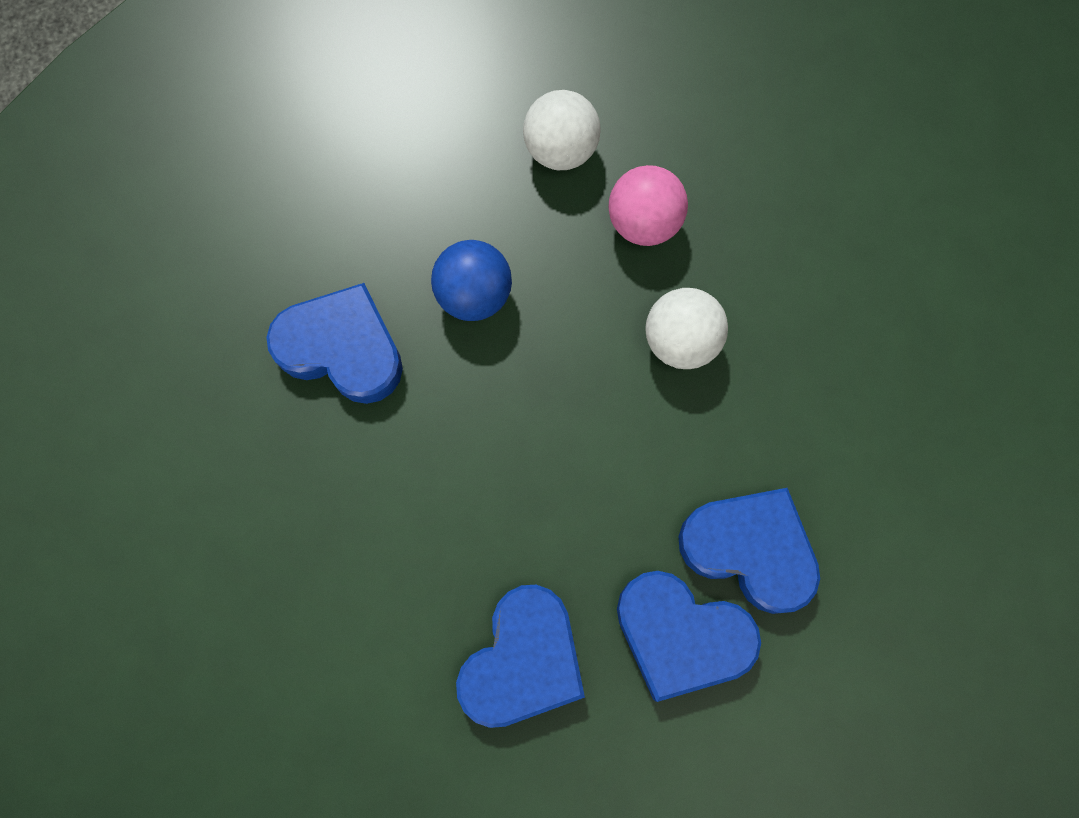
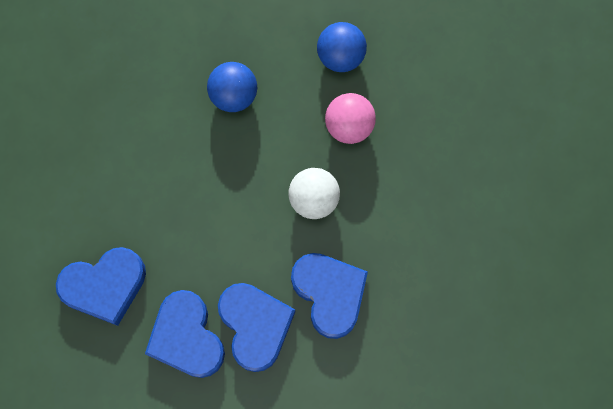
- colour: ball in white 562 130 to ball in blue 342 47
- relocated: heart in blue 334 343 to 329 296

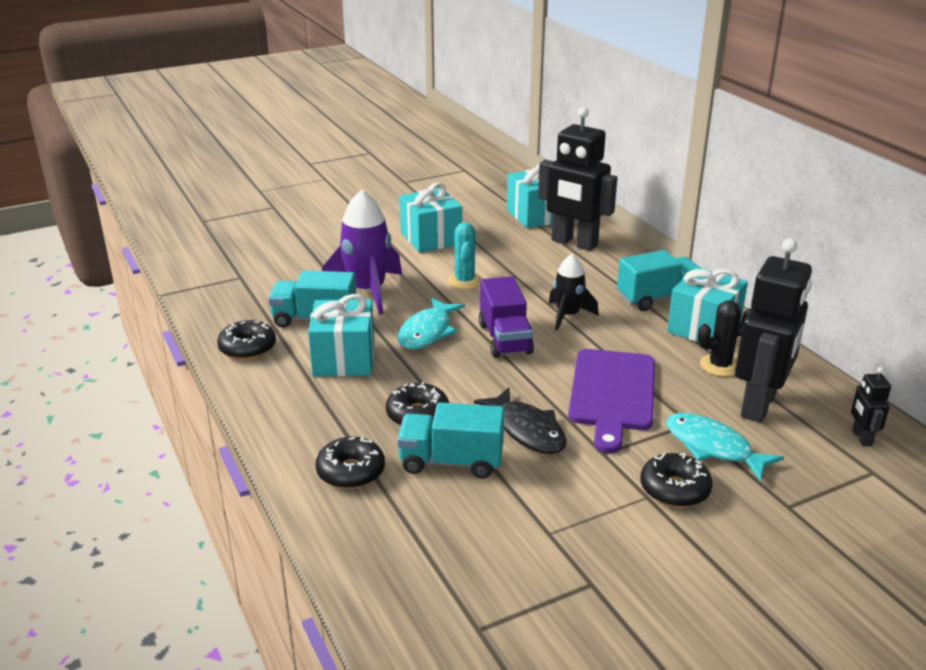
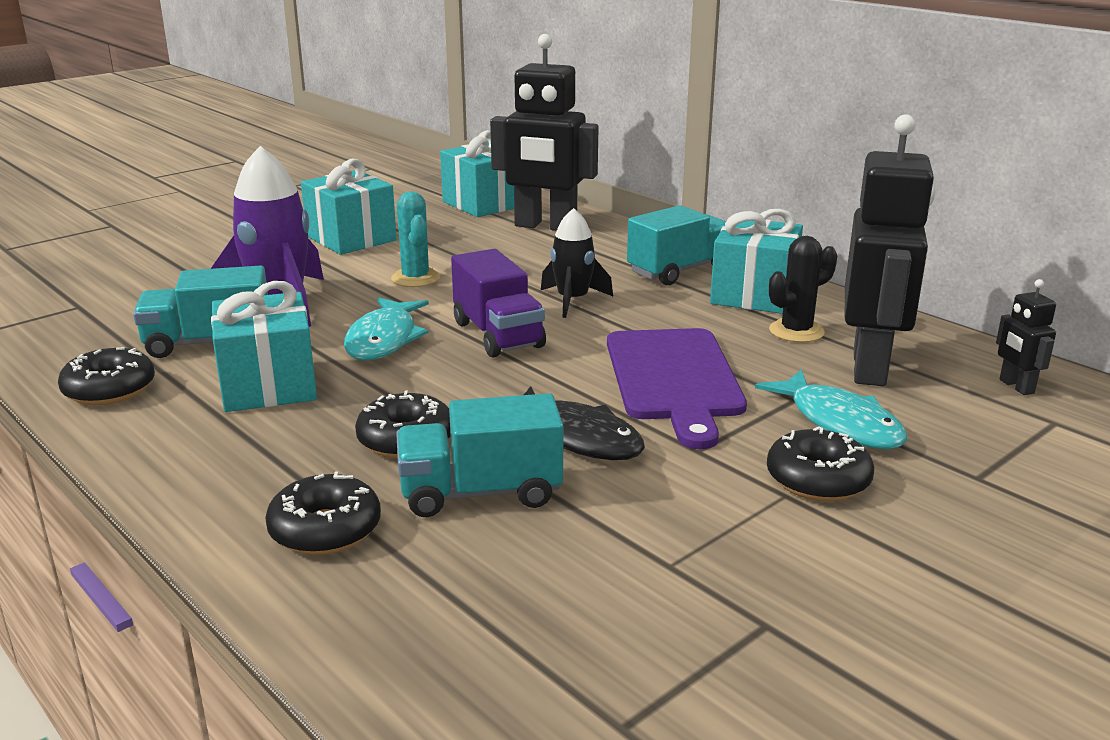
- spun: fish in turquoise 725 447 = 831 409 150 degrees counterclockwise

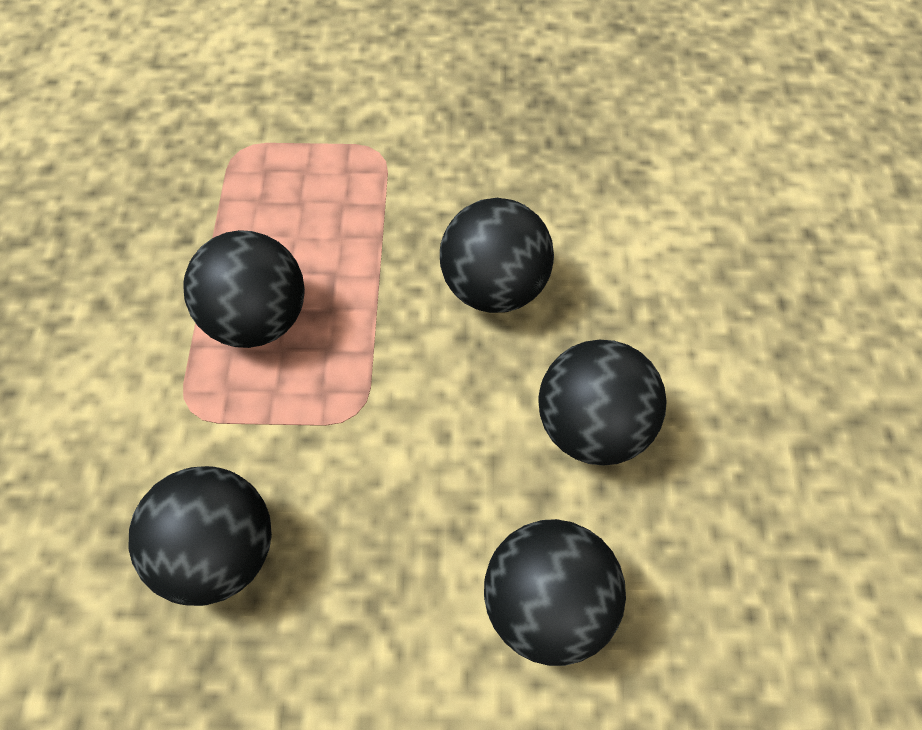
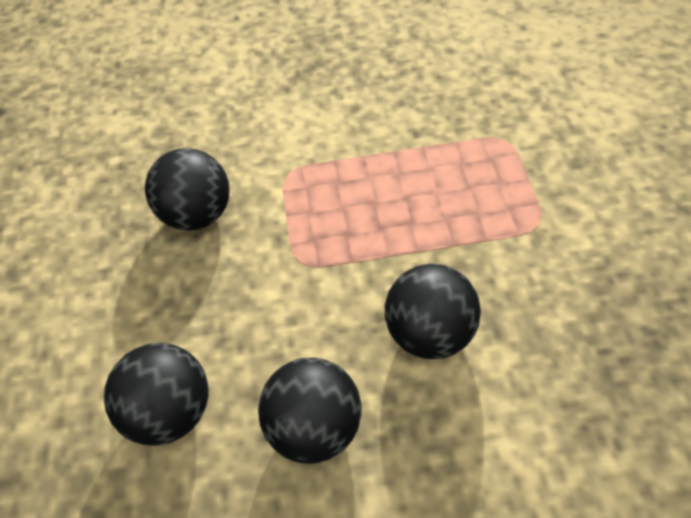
- missing: ball in black 244 289

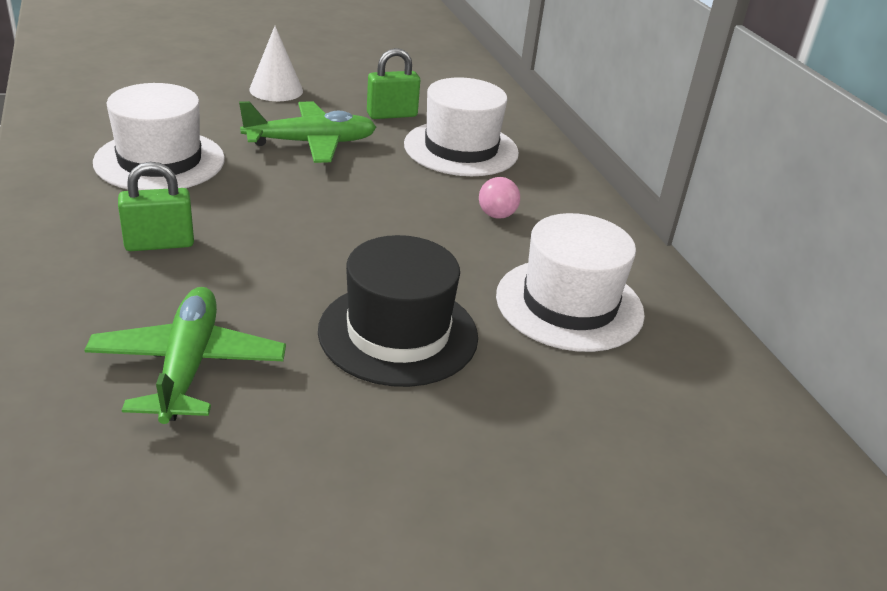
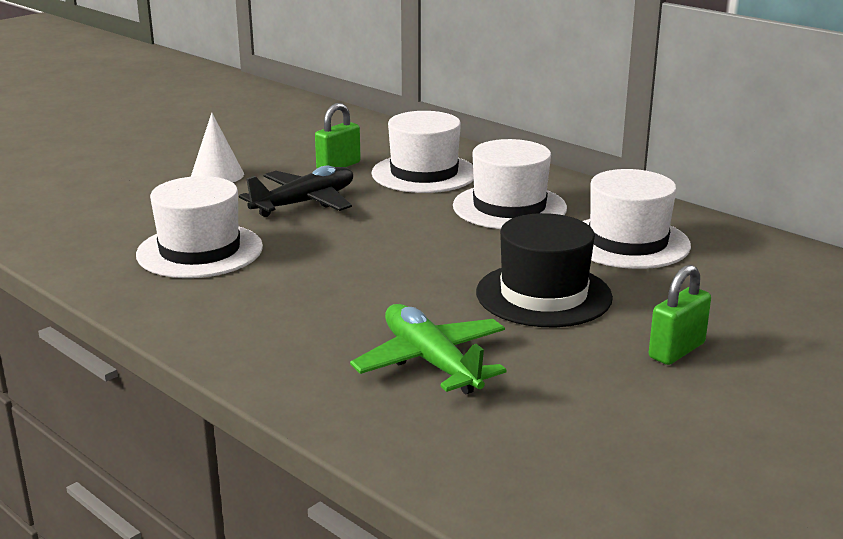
- colour: plane in green 307 132 to plane in black 296 191
- relocated: padlock in green 156 206 to 680 315
- exchanged: ball in pink 499 198 to hat in white 510 184

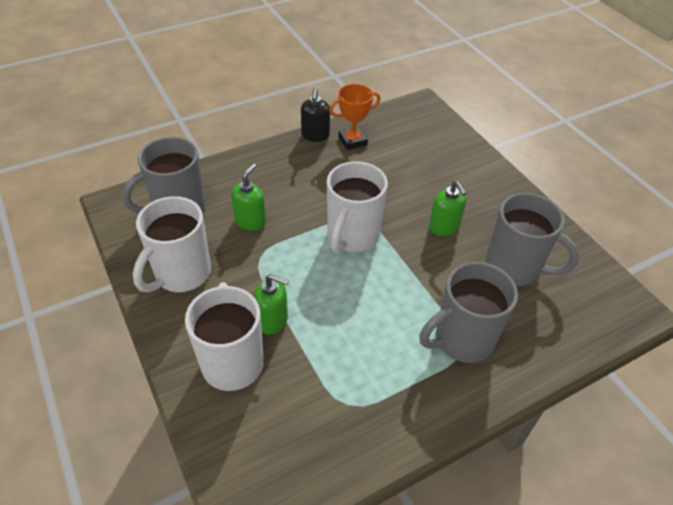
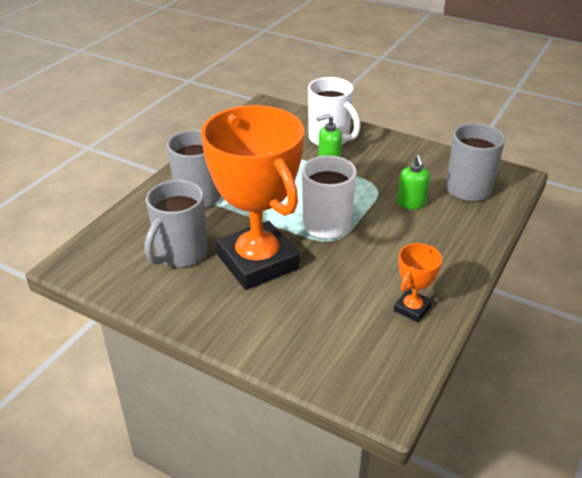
- missing: soap dispenser in black 315 115
- exchanged: soap dispenser in green 448 208 to trophy in orange 252 197
- spun: mug in grey 532 239 = 176 224 60 degrees counterclockwise
- missing: mug in white 172 244

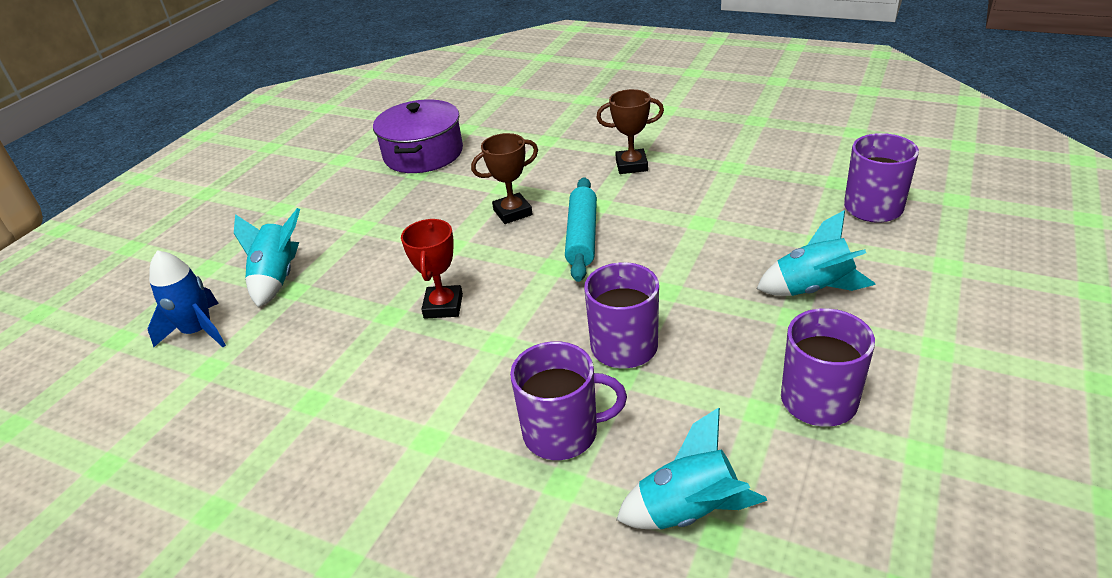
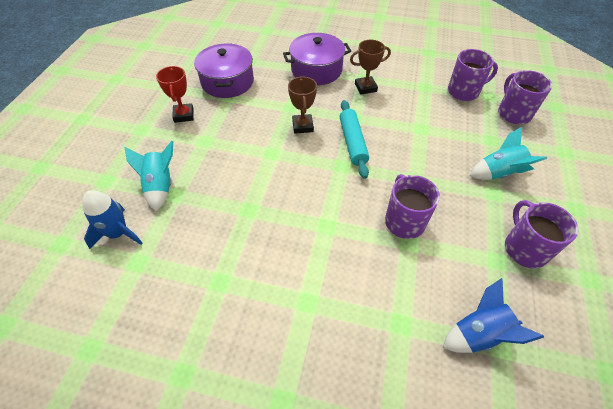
- spun: trophy in brown 504 178 = 302 105 60 degrees counterclockwise
- relocated: trophy in red 432 269 to 175 94
- relocated: mug in purple 568 400 to 473 75
- colour: rocket in turquoise 691 468 to rocket in blue 493 315
- appeared: pot in purple 317 59

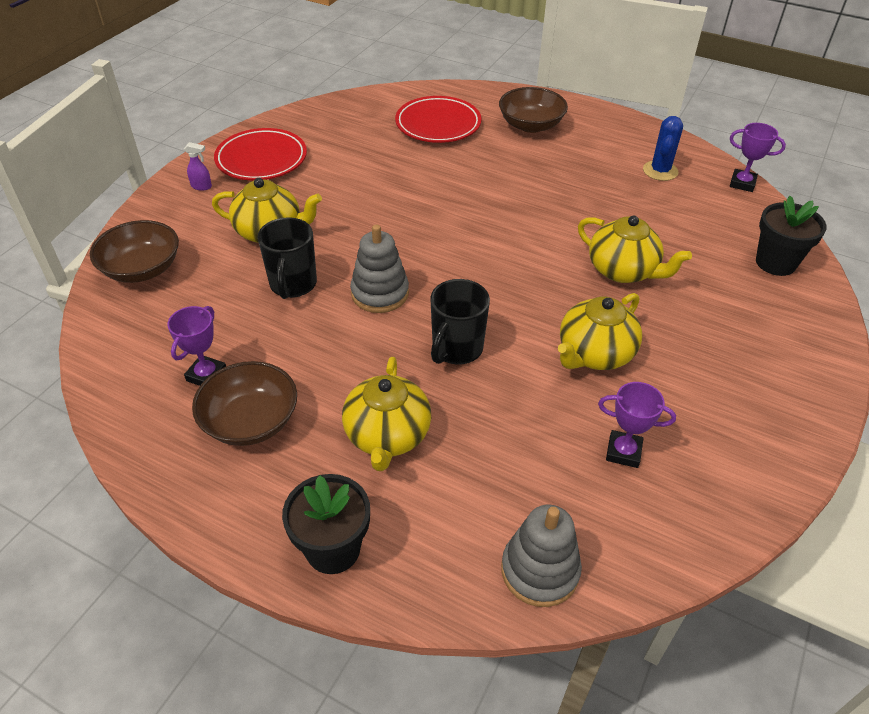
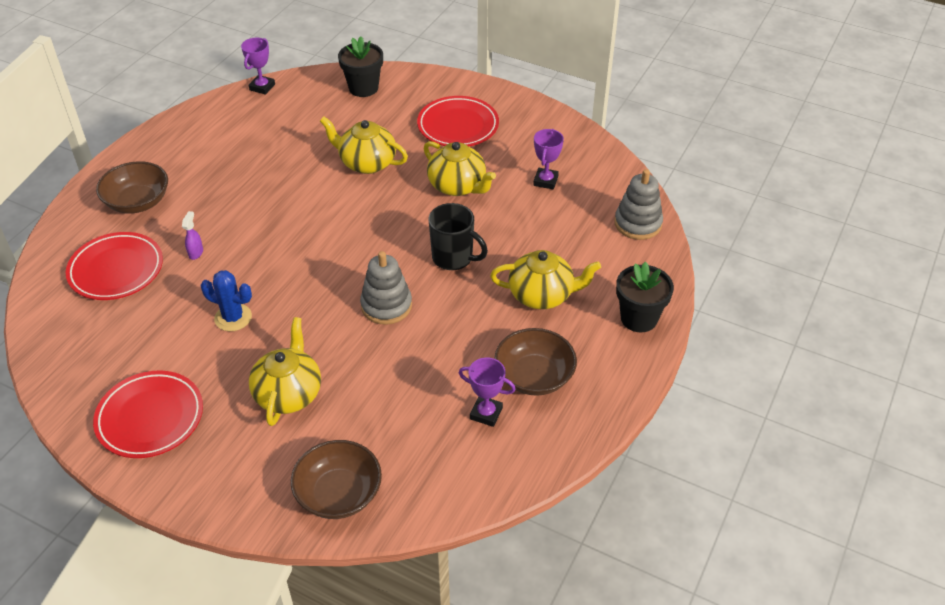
- relocated: cactus in blue 663 148 to 226 300
- relocated: spray bottle in purple 198 166 to 192 235
- spun: teapot in yellow 635 249 = 364 145 105 degrees counterclockwise
- missing: mug in black 287 258
- appeared: plate in red 458 121

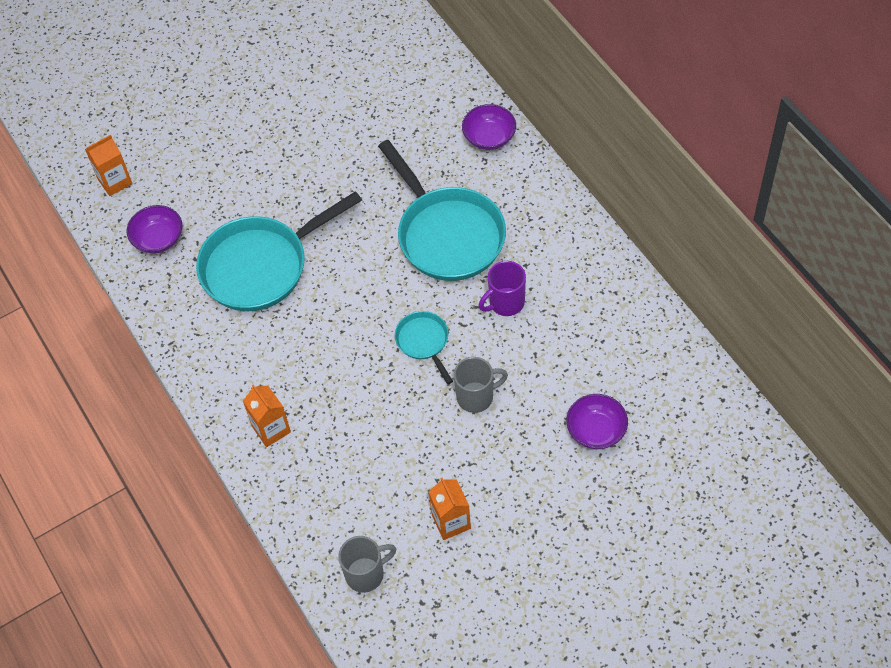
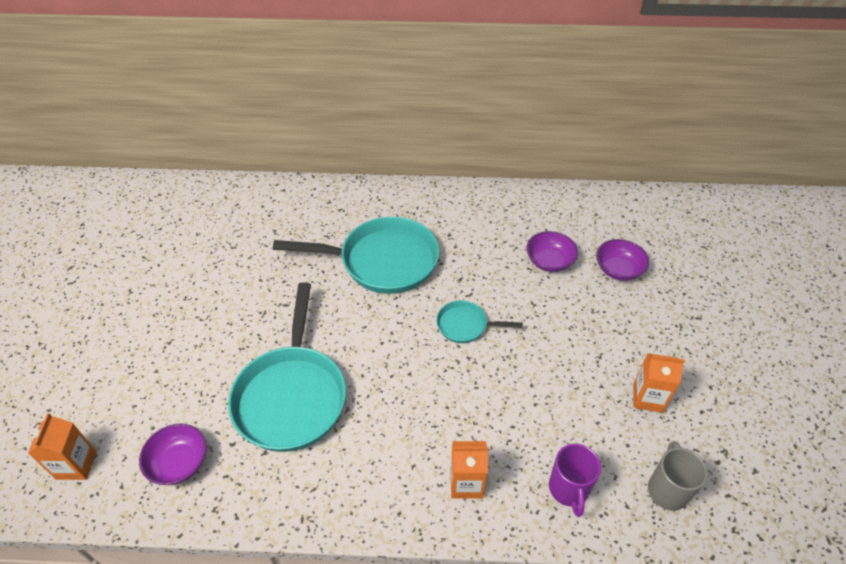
- relocated: bowl in purple 489 127 to 552 251
- relocated: mug in purple 502 288 to 575 480
- missing: mug in grey 481 385

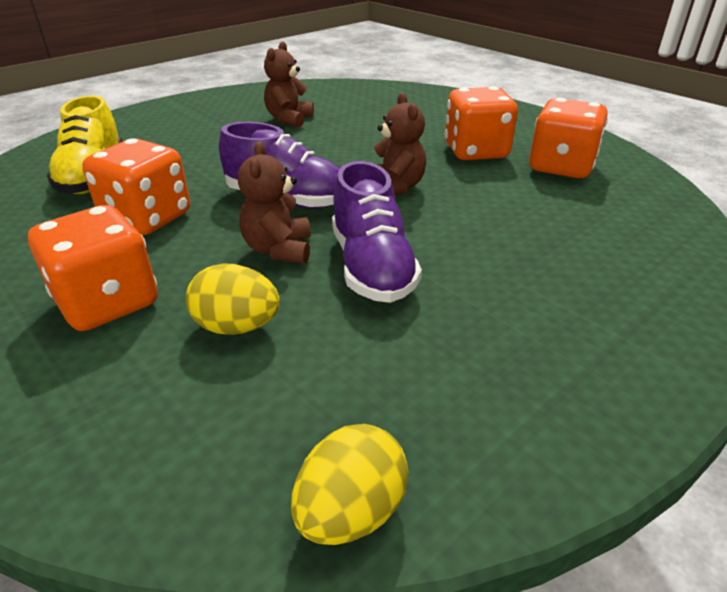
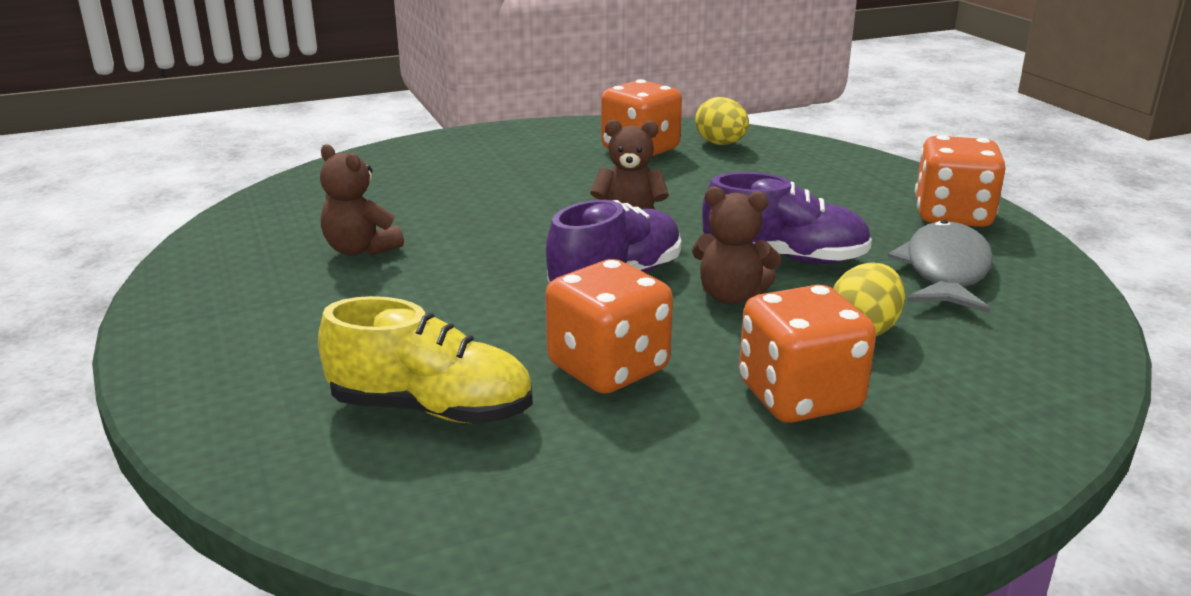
- relocated: dice in orange 481 123 to 960 181
- relocated: egg in yellow 349 484 to 722 121
- appeared: fish in grey 940 266

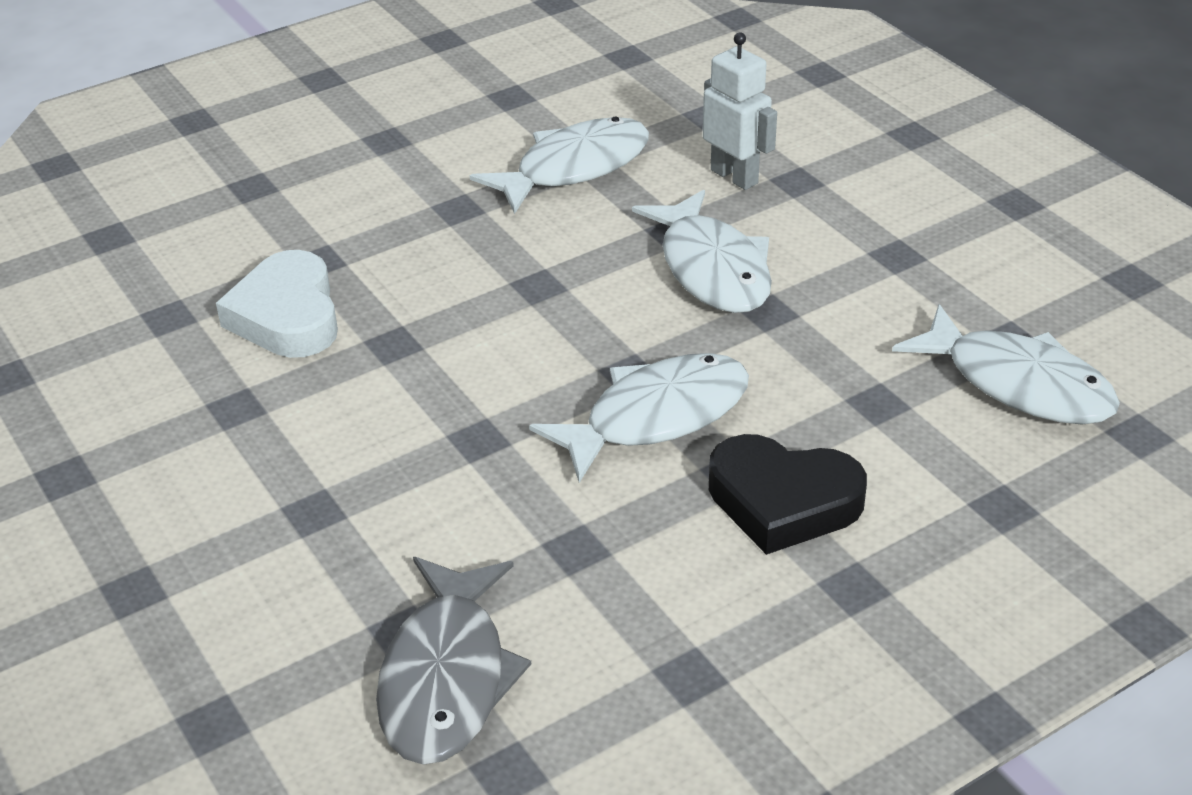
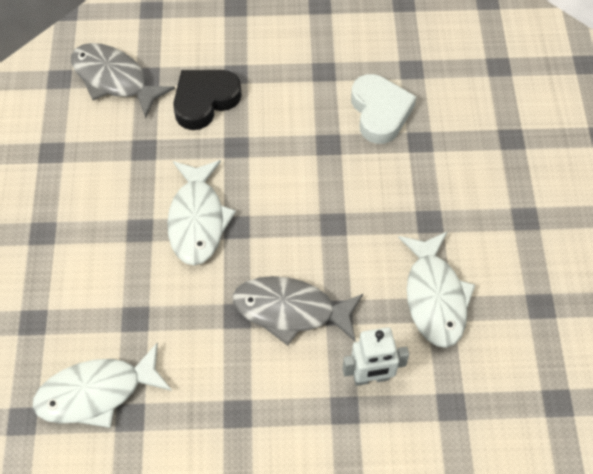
- colour: fish in white 702 251 to fish in grey 298 311
- spun: heart in white 277 304 = 384 109 60 degrees clockwise
- relocated: heart in black 788 494 to 207 100

